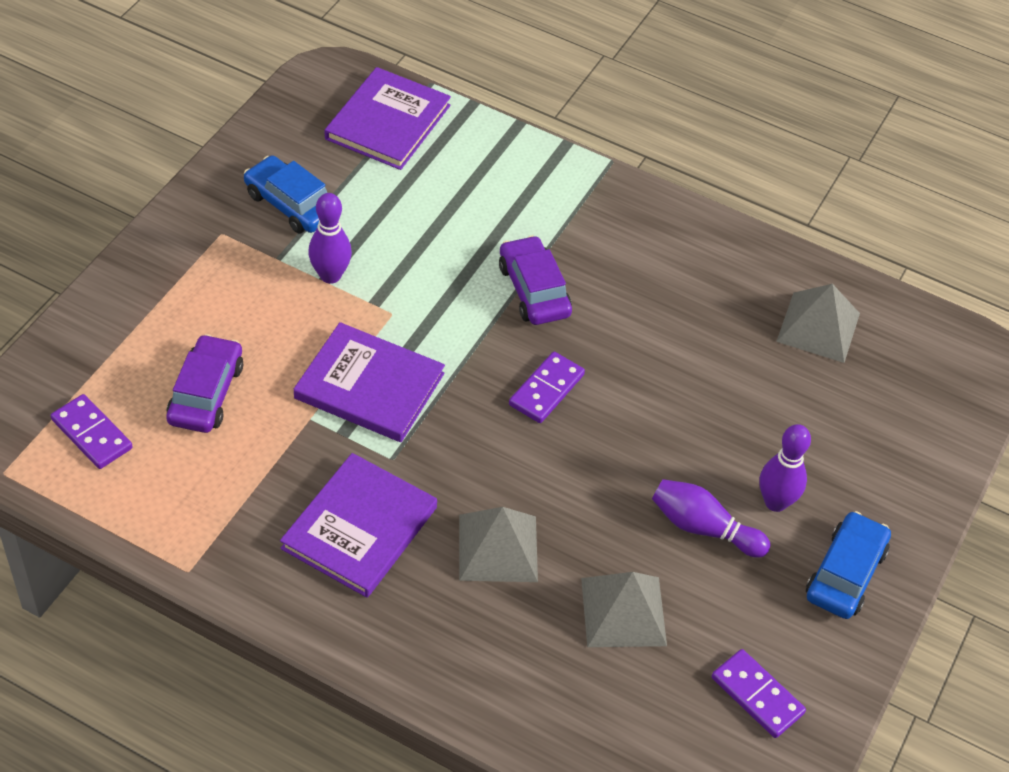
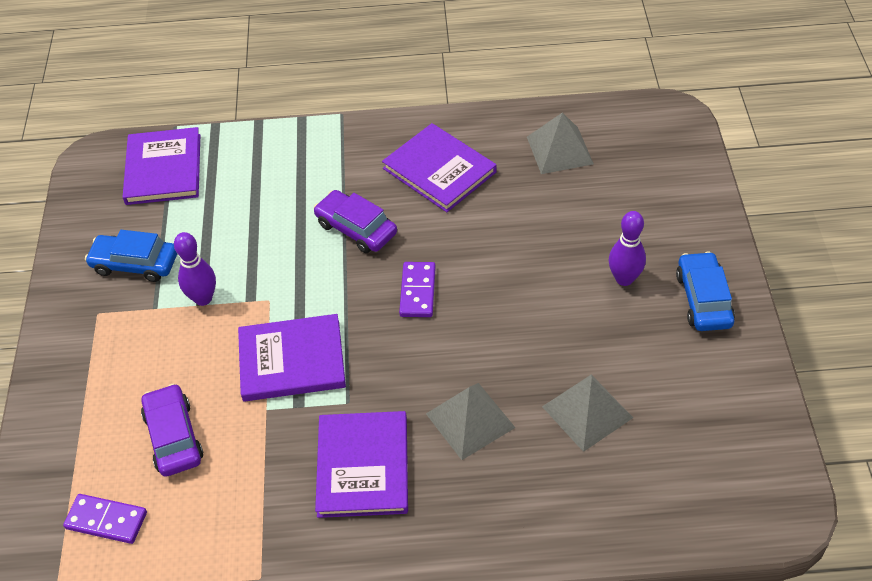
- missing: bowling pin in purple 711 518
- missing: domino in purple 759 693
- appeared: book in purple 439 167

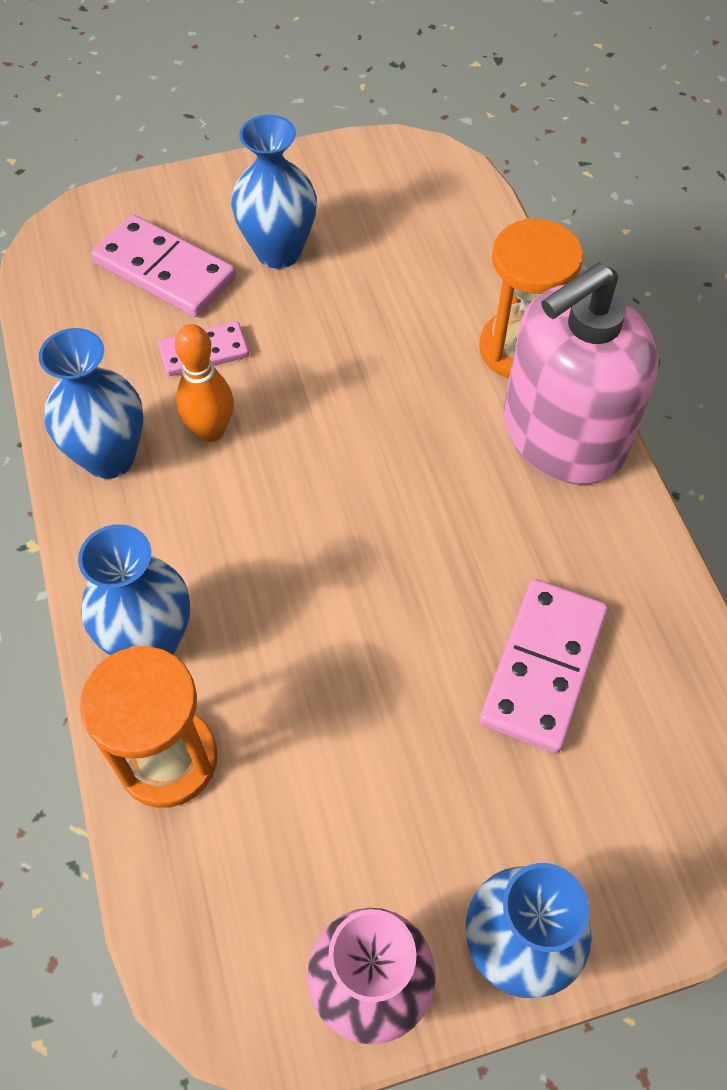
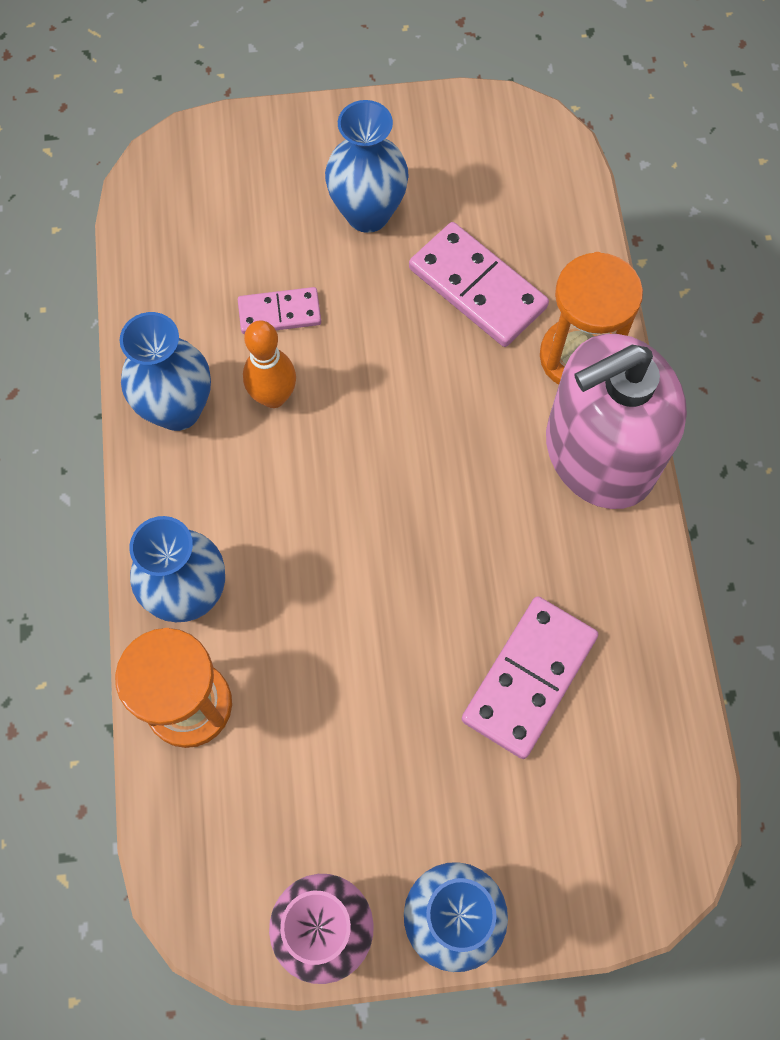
- relocated: domino in pink 163 265 to 479 284

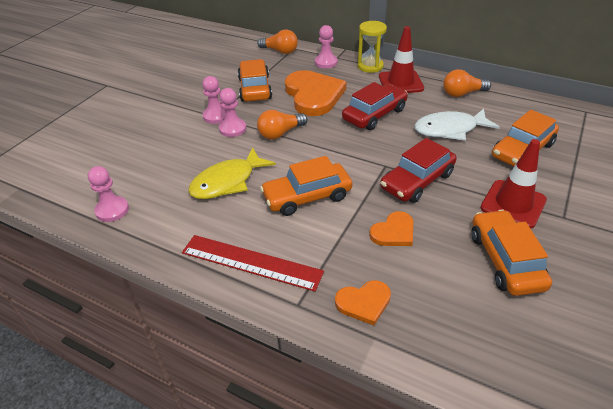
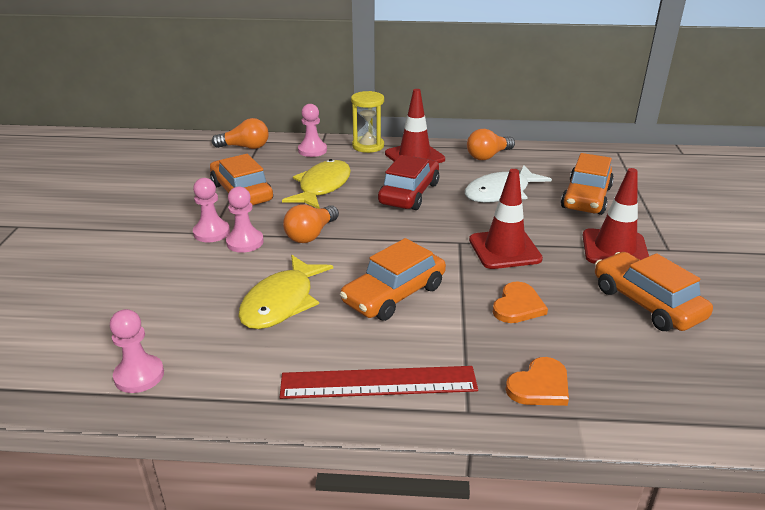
- exchanged: heart in orange 315 93 to fish in yellow 316 184
- exchanged: car in red 418 170 to traffic cone in red 506 219

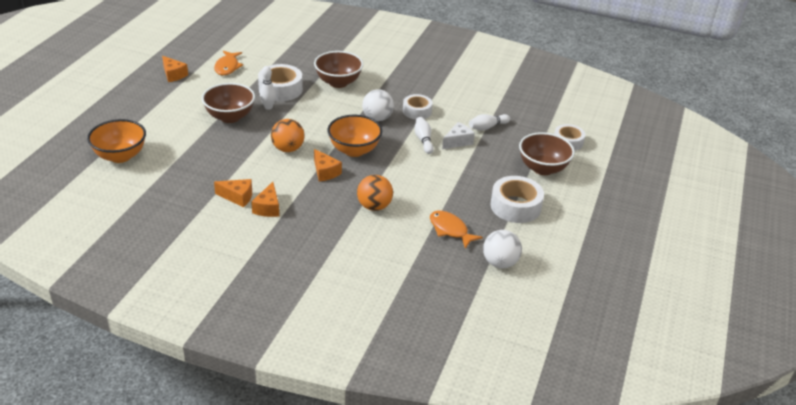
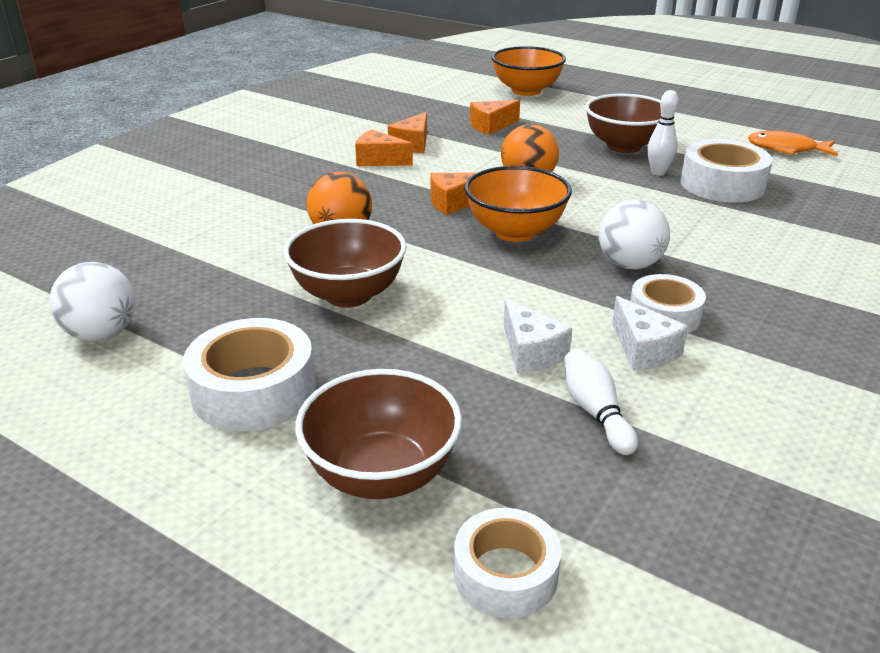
- relocated: bowl in brown 338 69 to 345 263
- relocated: cheese in orange 175 69 to 495 117
- missing: bowling pin in white 424 135
- missing: fish in orange 456 230
- appeared: cheese in white 650 333

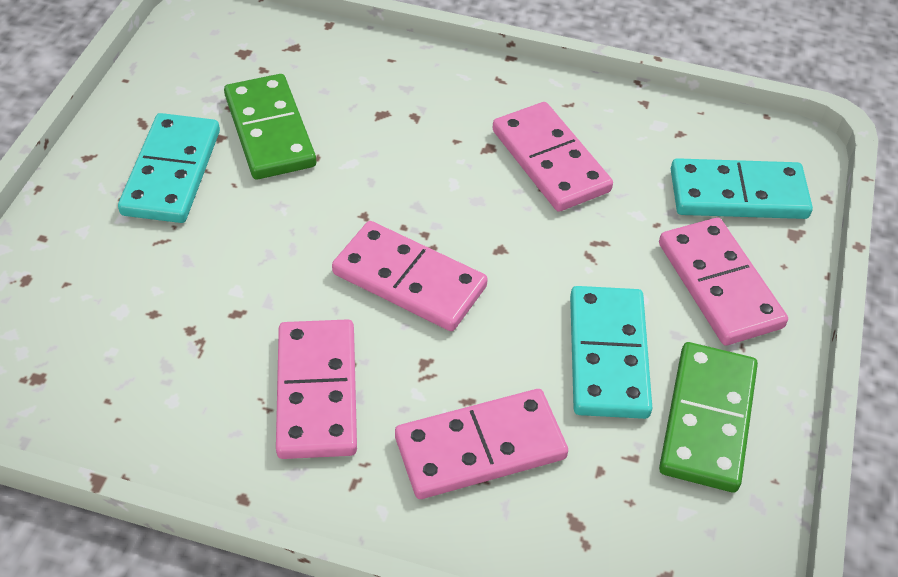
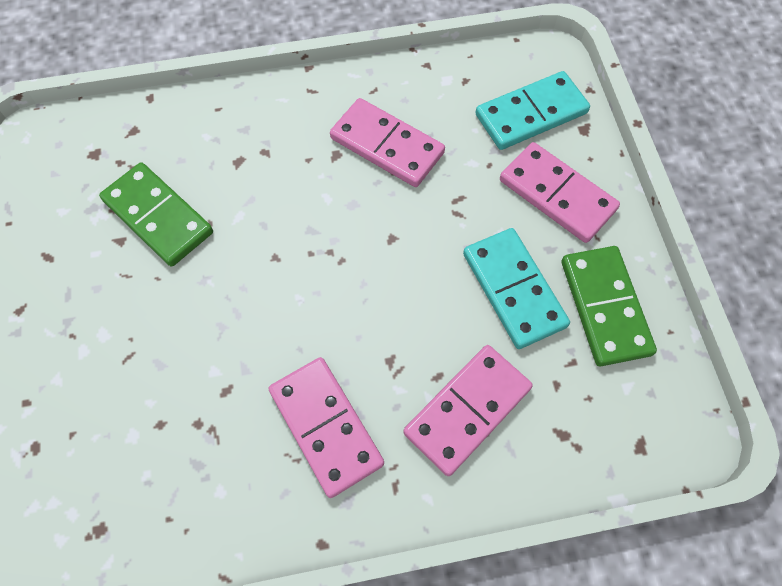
- missing: domino in turquoise 169 168
- missing: domino in pink 410 276

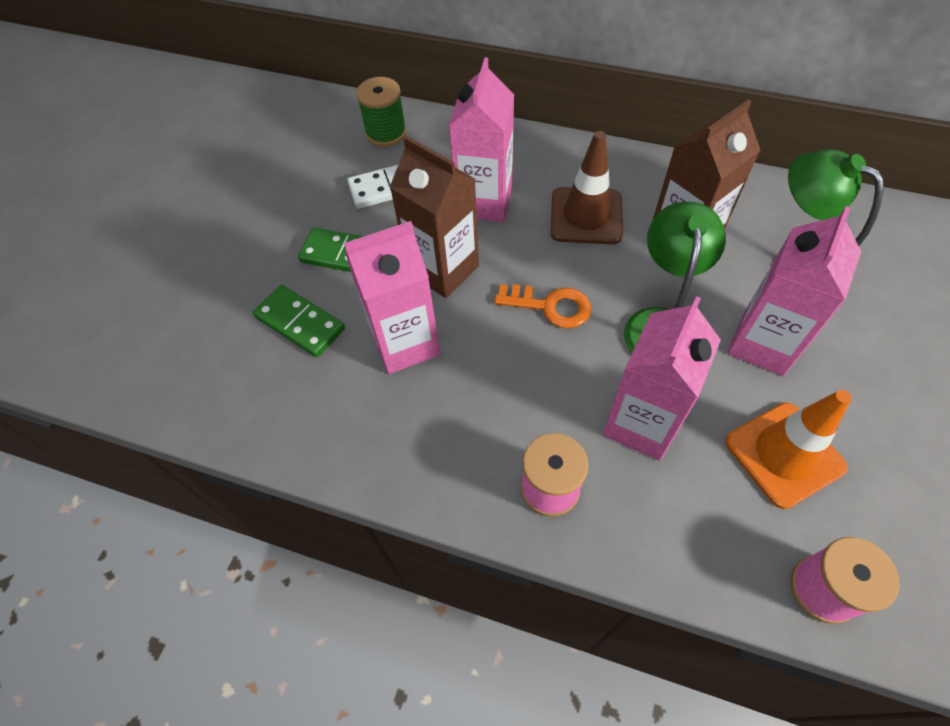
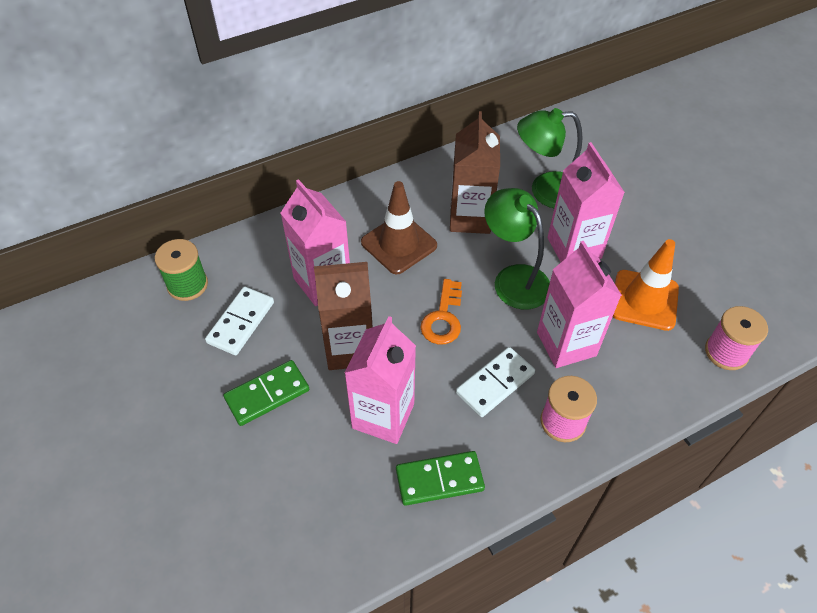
- spun: key in orange 542 306 = 441 311 135 degrees clockwise
- relocated: domino in green 299 321 to 440 478
- appeared: domino in white 495 382

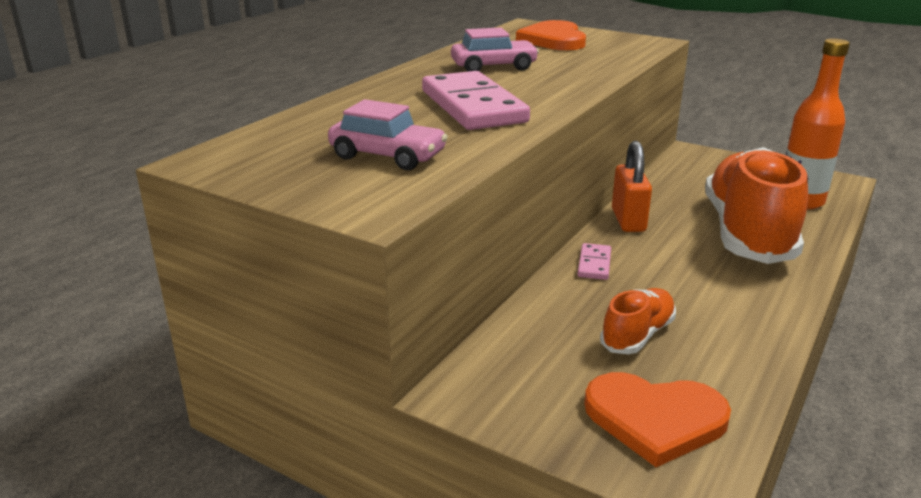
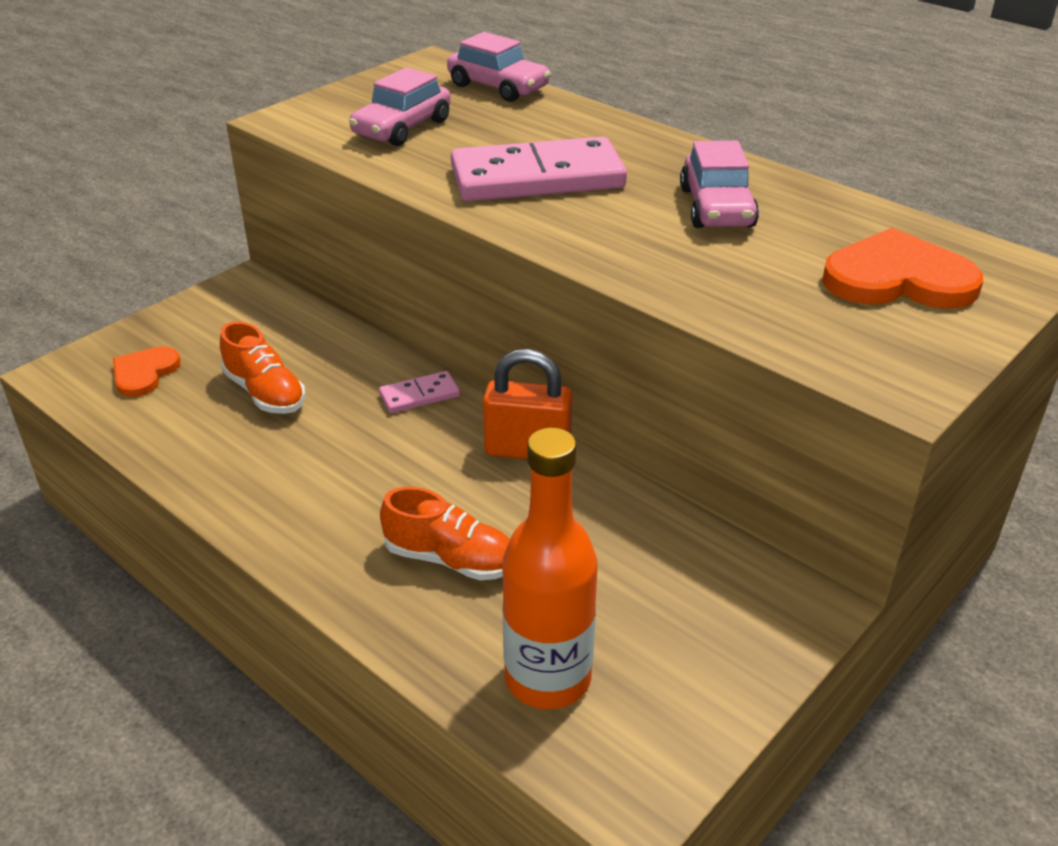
- size: shoe in orange 756 205 = 445 533 x0.47
- spun: domino in pink 594 261 = 419 392 45 degrees counterclockwise
- size: heart in orange 657 419 = 147 371 x0.60
- appeared: car in pink 499 67

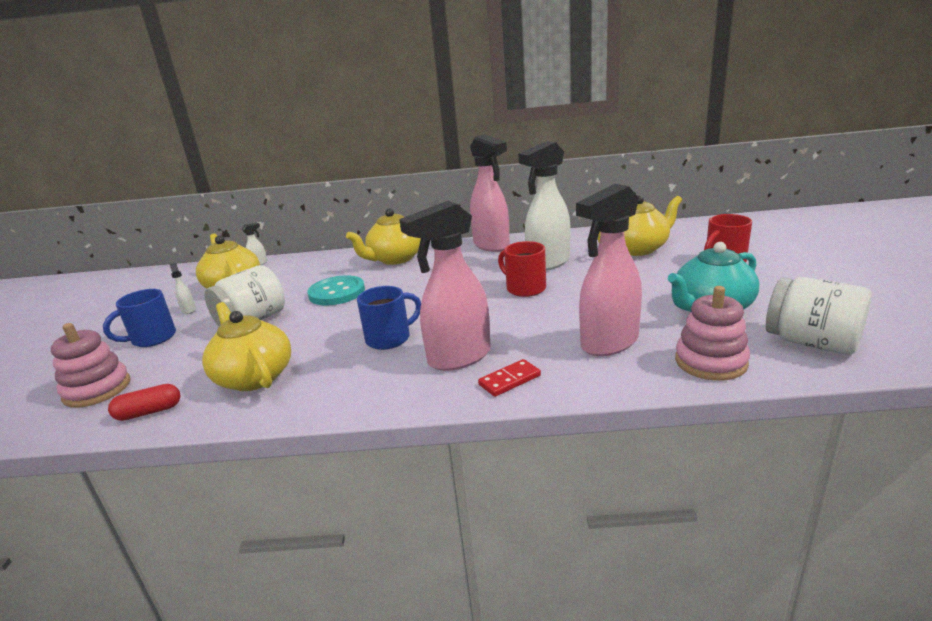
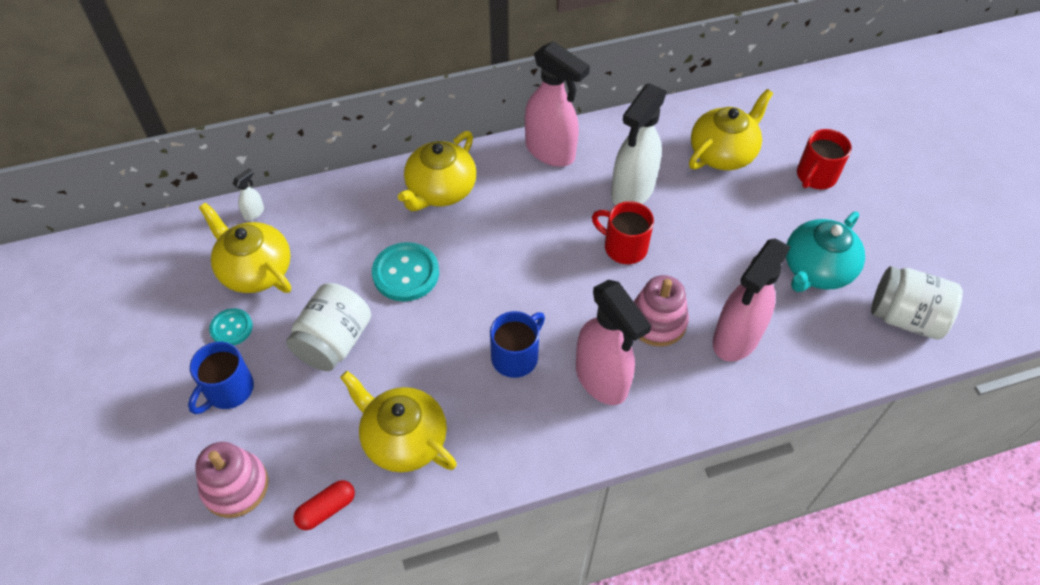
- spun: spray bottle in pink 445 286 = 613 342 75 degrees counterclockwise
- exchanged: spray bottle in white 183 288 to button in turquoise 231 327
- relocated: stacking toy in pink 712 333 to 661 311
- missing: domino in red 509 378

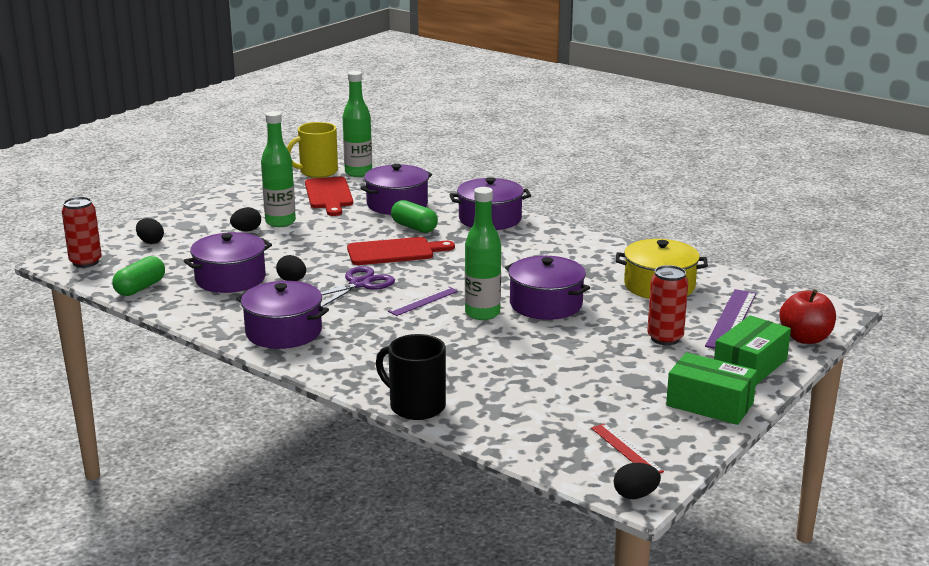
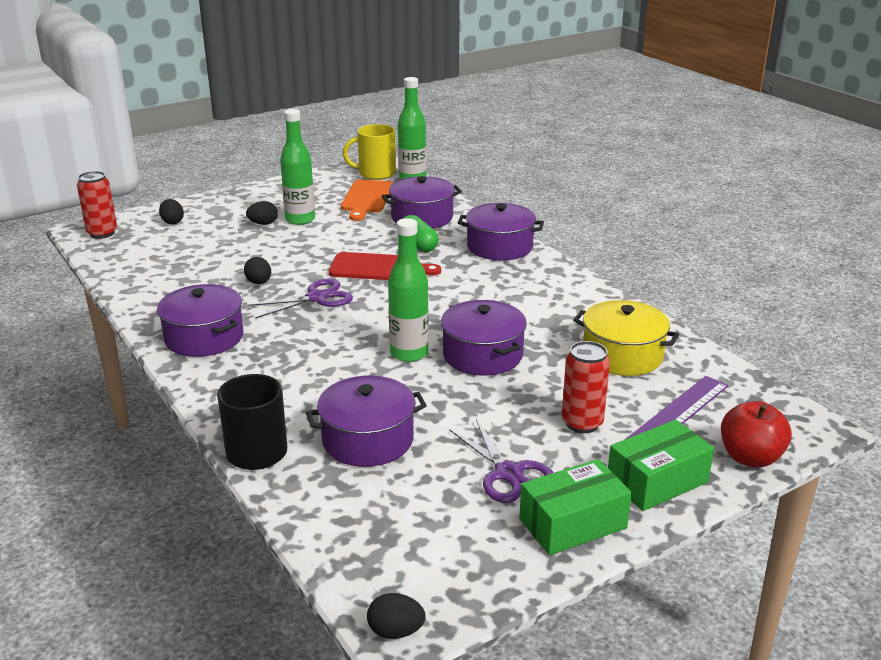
- colour: cutting board in red 329 196 to cutting board in orange 367 200
- relocated: pot in purple 228 262 to 366 421
- missing: capsule in green 138 276
- missing: ruler in purple 423 301
- spun: box in green 711 388 = 575 507 75 degrees counterclockwise
- missing: ruler in red 627 448
- appeared: scissors in purple 501 461

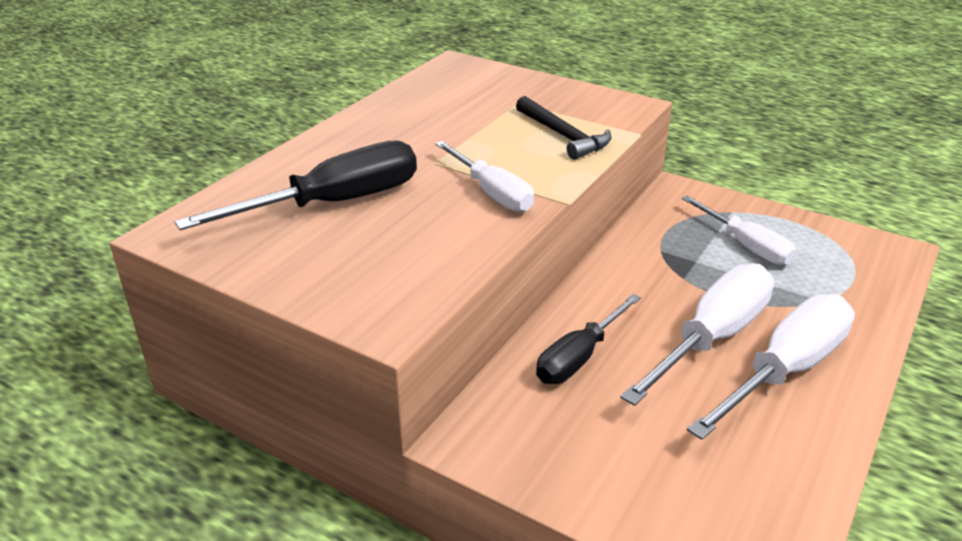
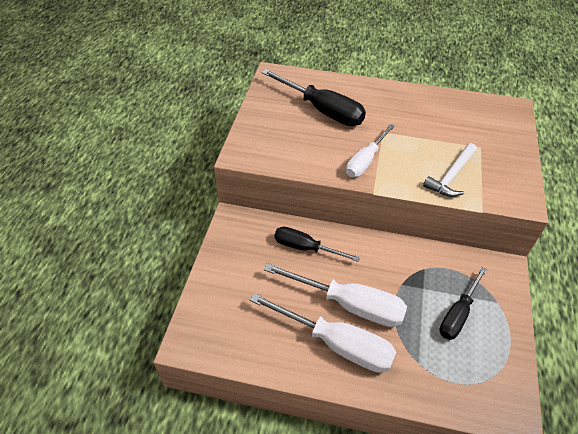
- colour: hammer in black 563 128 to hammer in white 450 170
- colour: screwdriver in white 739 230 to screwdriver in black 463 303

